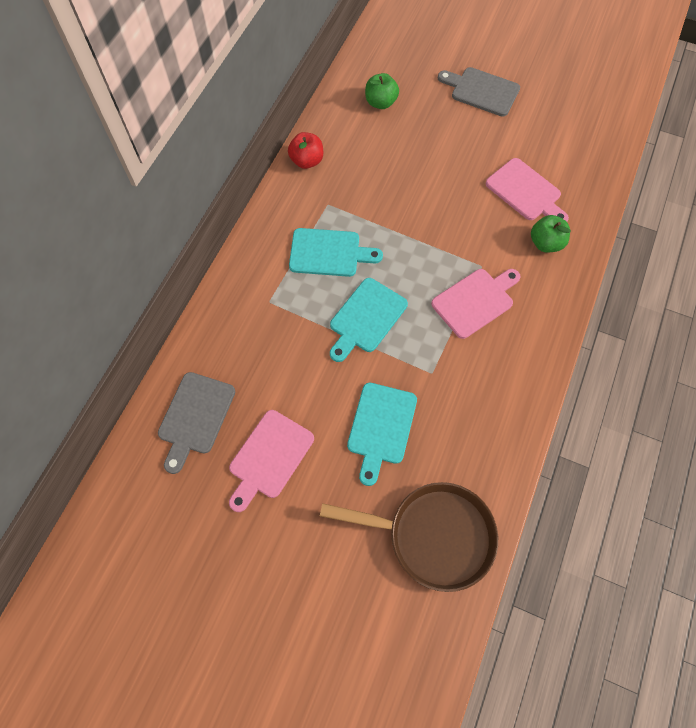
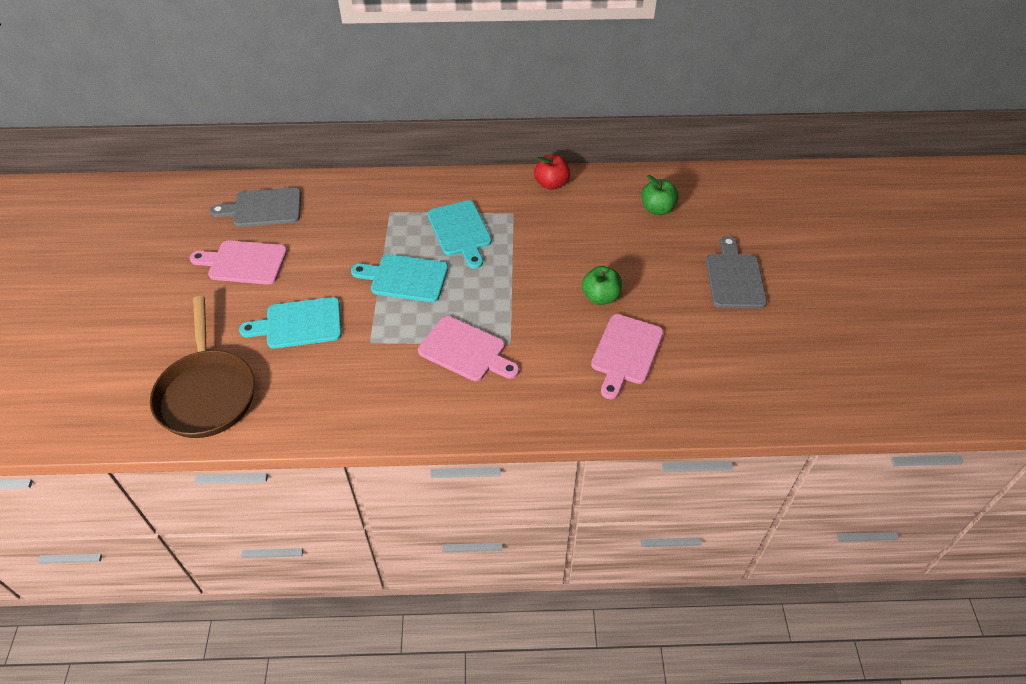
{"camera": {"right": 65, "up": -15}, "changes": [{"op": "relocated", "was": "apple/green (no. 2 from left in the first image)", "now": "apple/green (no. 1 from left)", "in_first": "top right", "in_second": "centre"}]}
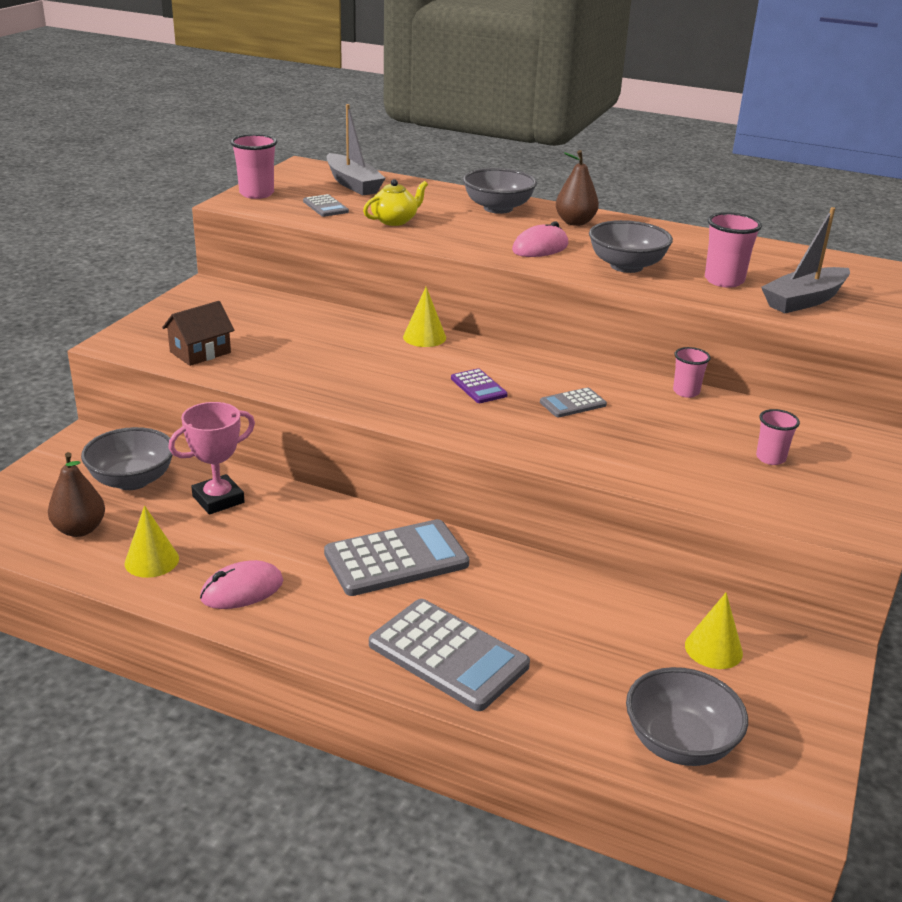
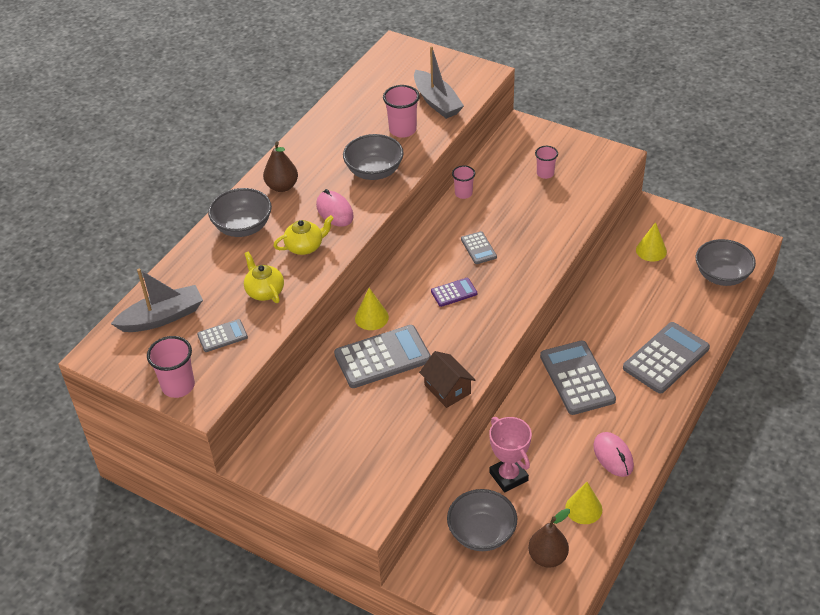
{"camera": {"right": -80, "up": 15}, "changes": [{"op": "relocated", "was": "house/brown", "in_first": "middle left", "in_second": "centre"}, {"op": "appeared", "now": "teapot/yellow (no. 2 from left)", "in_second": "centre"}, {"op": "appeared", "now": "calculator/grey (no. 2 from left)", "in_second": "centre"}]}
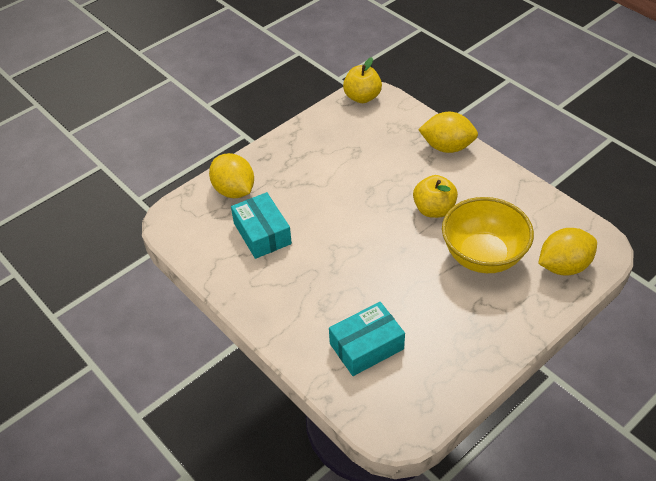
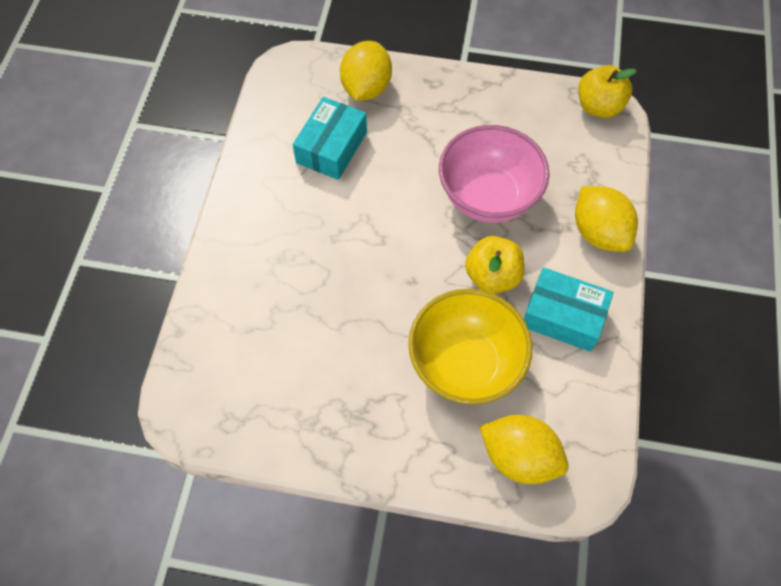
{"camera": {"right": 50, "up": 15}, "changes": [{"op": "relocated", "was": "box/turquoise (no. 2 from left)", "in_first": "bottom centre", "in_second": "middle right"}, {"op": "appeared", "now": "bowl/pink", "in_second": "top centre"}]}
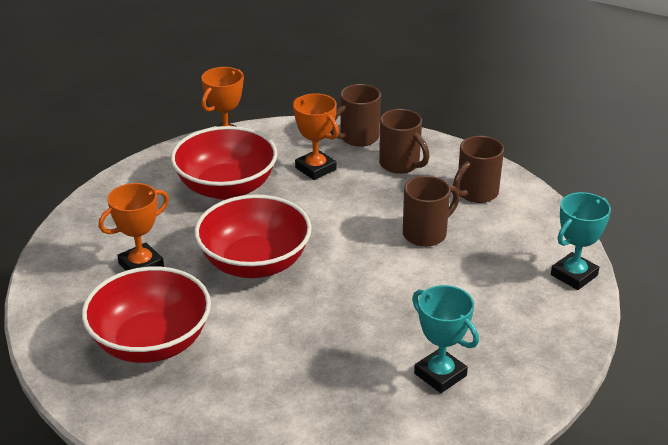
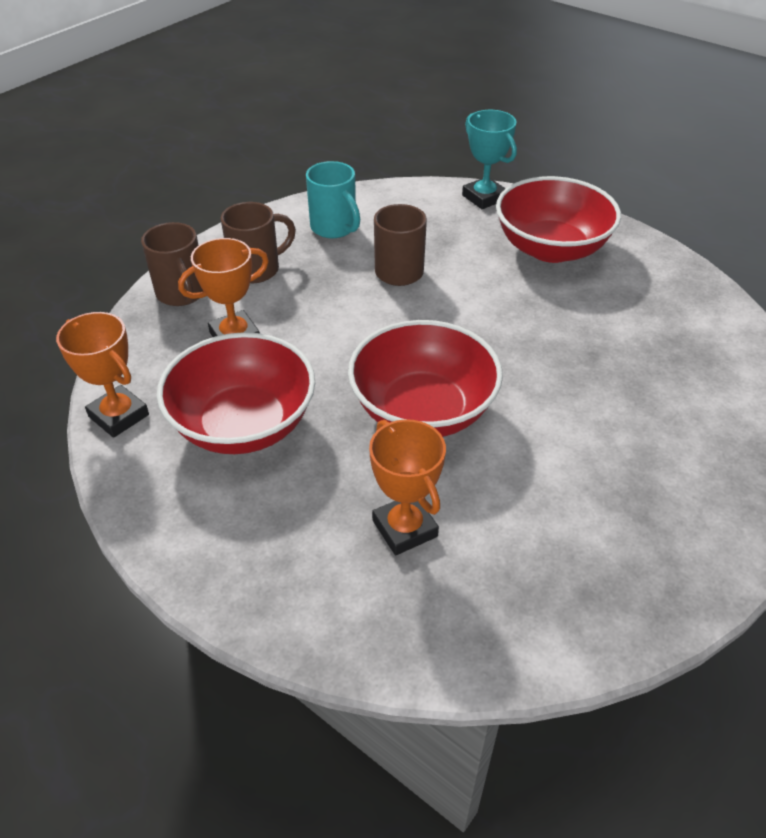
{"camera": {"right": -80, "up": 10}, "changes": [{"op": "colour", "was": "mug/brown (no. 4 from left)", "now": "mug/turquoise", "in_first": "middle right", "in_second": "top centre"}, {"op": "relocated", "was": "bowl/red (no. 1 from left in the first image)", "now": "bowl/red (no. 3 from left)", "in_first": "bottom left", "in_second": "top right"}, {"op": "missing", "was": "trophy/turquoise (no. 1 from left)", "in_first": "bottom centre"}]}
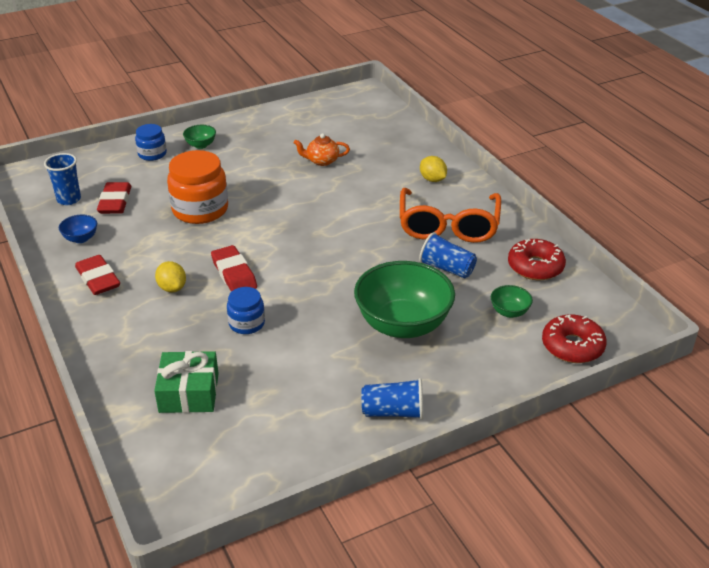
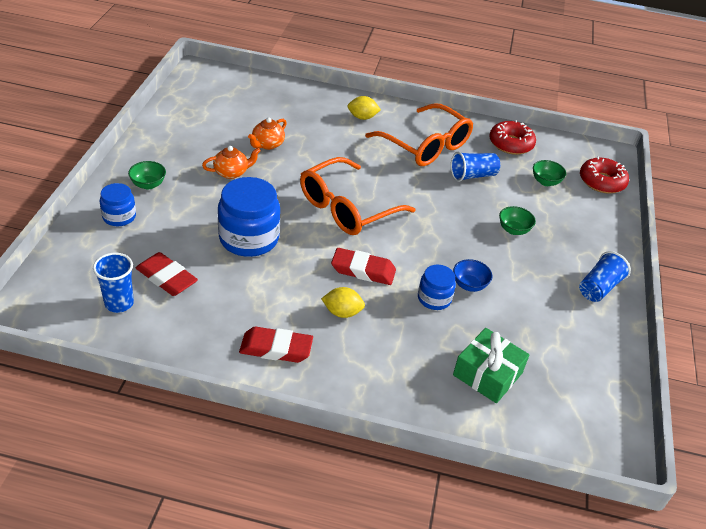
{"camera": {"right": -55, "up": 5}, "changes": [{"op": "colour", "was": "jar/orange", "now": "jar/blue (no. 2 from left)", "in_first": "top left", "in_second": "centre"}, {"op": "relocated", "was": "bowl/blue", "in_first": "middle left", "in_second": "middle right"}, {"op": "size", "was": "bowl/green (no. 2 from left)", "in_first": "centre", "in_second": "middle right", "ratio": 0.43}, {"op": "appeared", "now": "teapot/orange (no. 1 from left)", "in_second": "top left"}, {"op": "appeared", "now": "glasses/orange (no. 1 from left)", "in_second": "centre"}]}
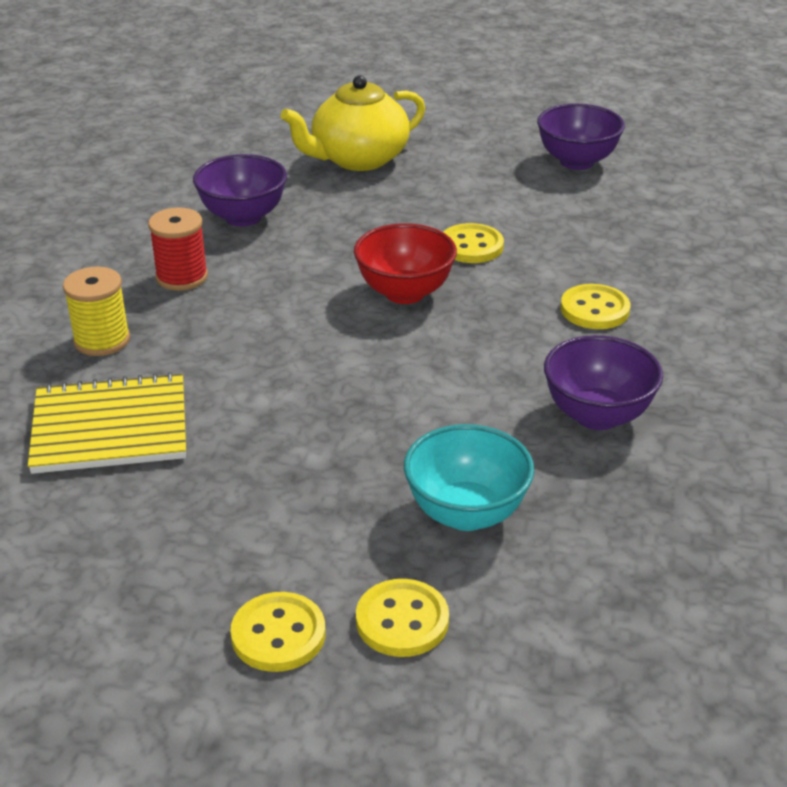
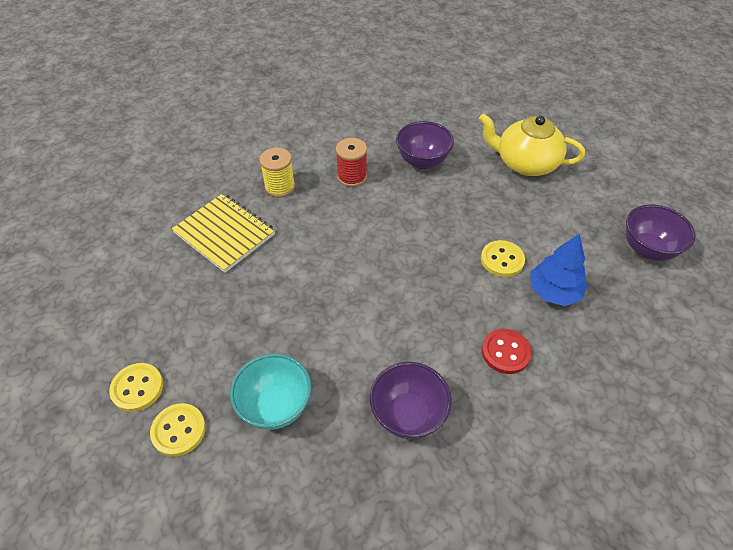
{"camera": {"right": 50, "up": 15}, "changes": [{"op": "missing", "was": "bowl/red", "in_first": "centre"}, {"op": "colour", "was": "button/yellow (no. 4 from left)", "now": "button/red", "in_first": "middle right", "in_second": "middle right"}, {"op": "appeared", "now": "tree/blue", "in_second": "middle right"}]}
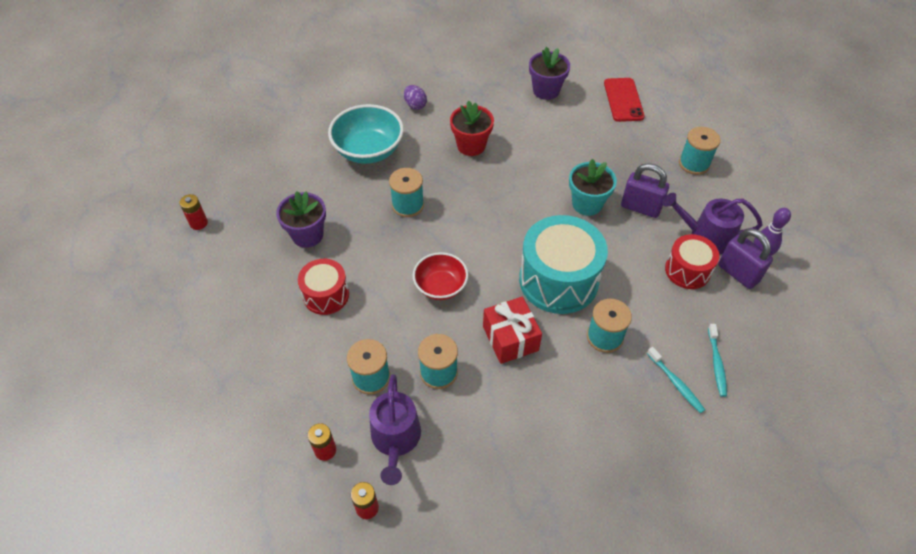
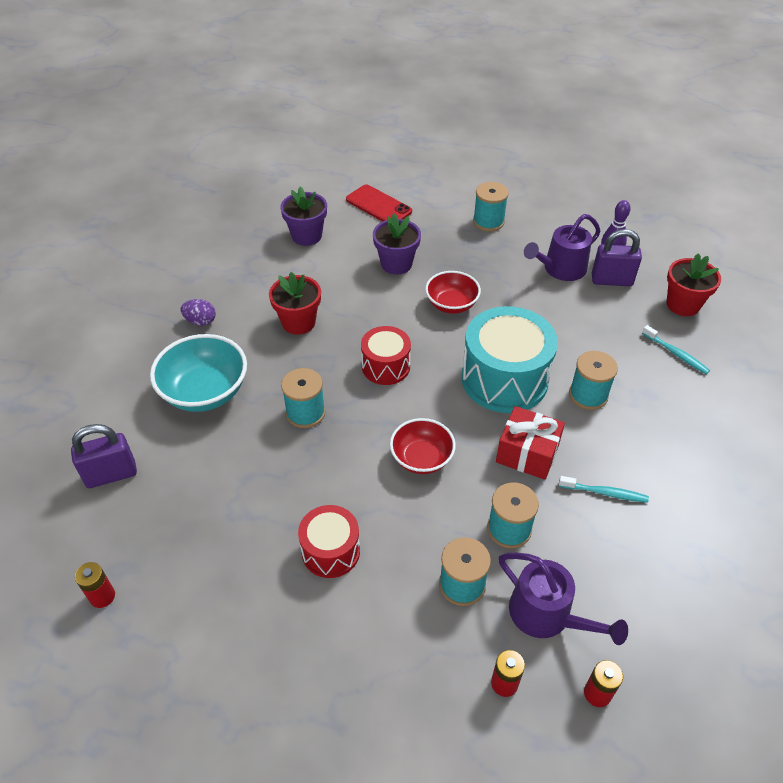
{"camera": {"right": -45, "up": -5}, "changes": [{"op": "exchanged", "was": "flower pot/turquoise", "now": "bowl/red (no. 2 from left)", "in_first": "centre", "in_second": "centre"}, {"op": "relocated", "was": "padlock/purple (no. 1 from left)", "in_first": "middle right", "in_second": "middle left"}, {"op": "relocated", "was": "flower pot/purple (no. 1 from left in the first image)", "now": "flower pot/purple (no. 2 from left)", "in_first": "middle left", "in_second": "top centre"}, {"op": "relocated", "was": "drum/red (no. 2 from left)", "in_first": "middle right", "in_second": "centre"}, {"op": "relocated", "was": "toothbrush/turquoise (no. 1 from left)", "in_first": "bottom right", "in_second": "middle right"}, {"op": "appeared", "now": "flower pot/red (no. 2 from left)", "in_second": "middle right"}]}
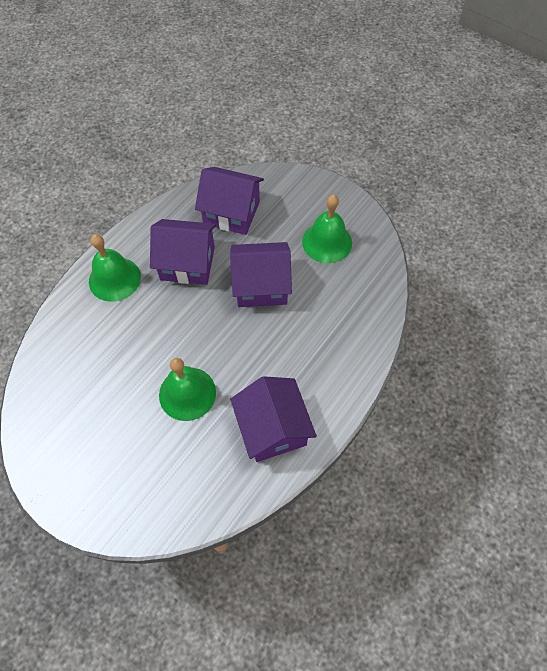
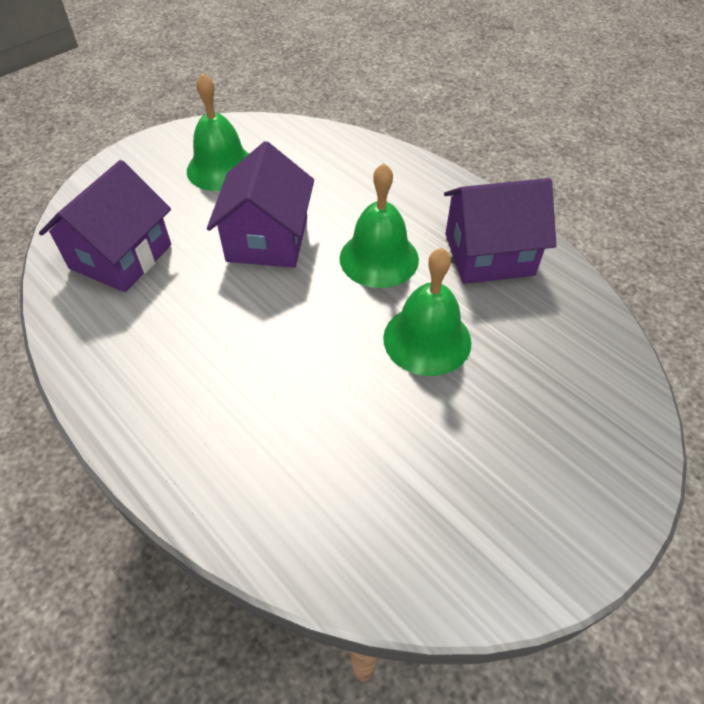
{"camera": {"right": -80, "up": -10}, "changes": [{"op": "missing", "was": "house/purple (no. 1 from left)", "in_first": "centre"}, {"op": "relocated", "was": "bell/green (no. 1 from left in the first image)", "now": "bell/green (no. 2 from left)", "in_first": "middle left", "in_second": "top centre"}]}
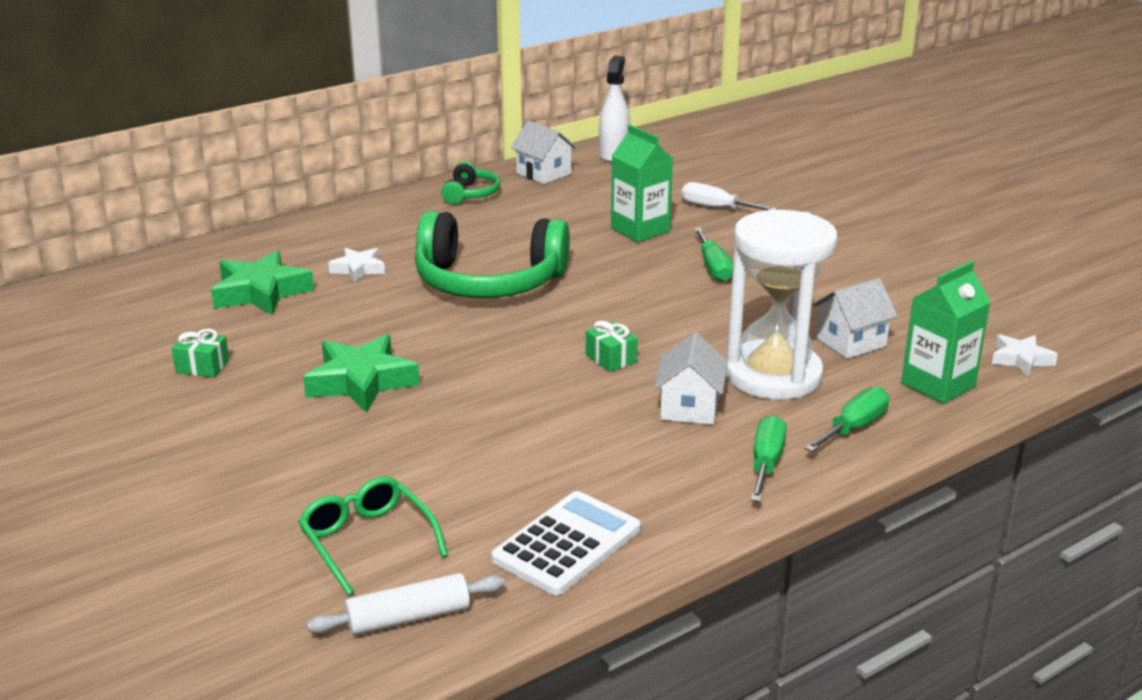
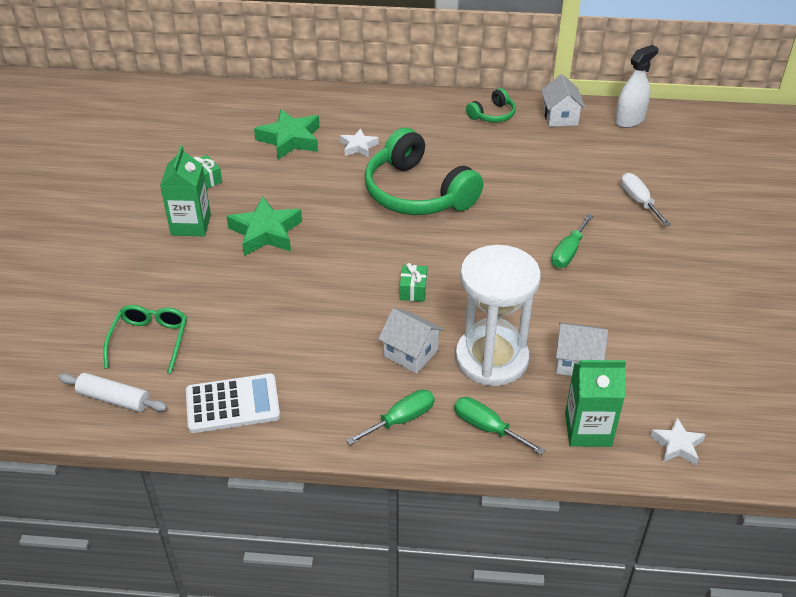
{"camera": {"right": 40, "up": 15}, "changes": [{"op": "relocated", "was": "carton/green (no. 1 from left)", "in_first": "top centre", "in_second": "top left"}, {"op": "spun", "was": "house/white (no. 2 from left in the first image)", "in_first": "centre", "in_second": "centre", "clockwise": 75}, {"op": "spun", "was": "screwdriver/green (no. 3 from left in the first image)", "in_first": "middle right", "in_second": "bottom centre", "clockwise": -135}]}
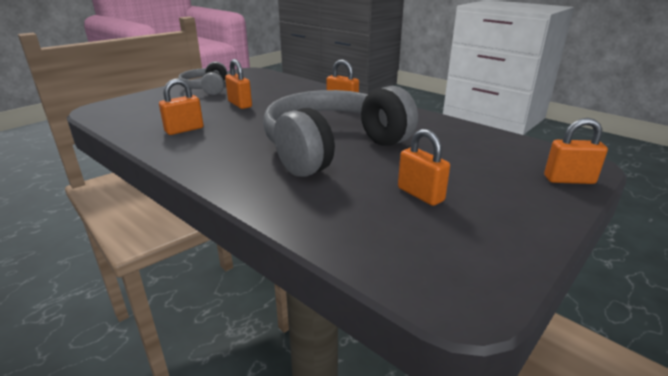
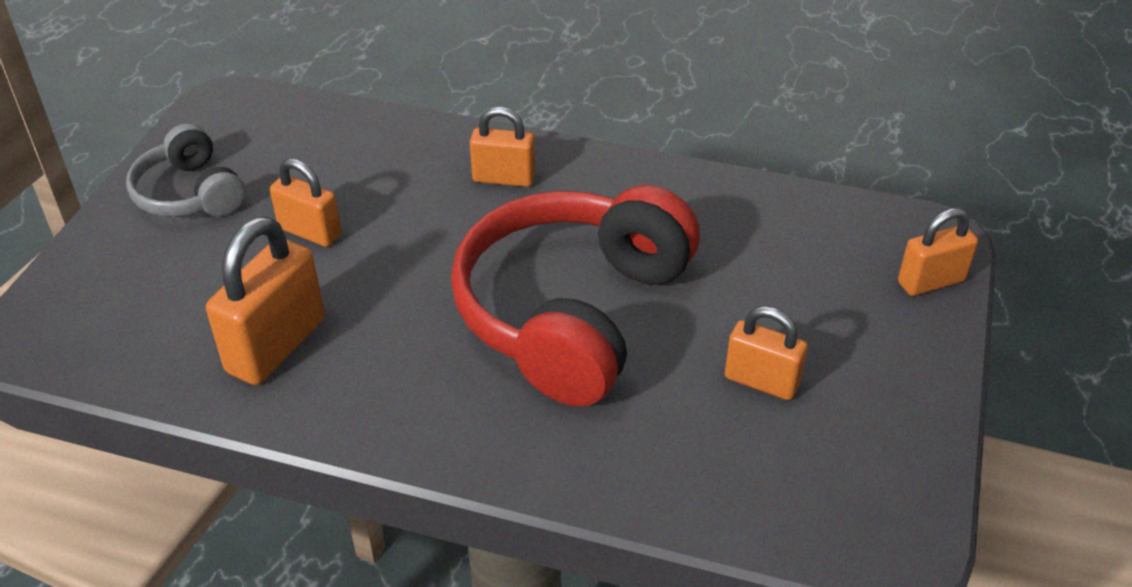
{"camera": {"right": -25, "up": 15}, "changes": [{"op": "size", "was": "padlock/orange (no. 1 from left)", "in_first": "top left", "in_second": "middle left", "ratio": 1.6}, {"op": "colour", "was": "headphones/grey (no. 2 from left)", "now": "headphones/red", "in_first": "centre", "in_second": "centre"}]}
